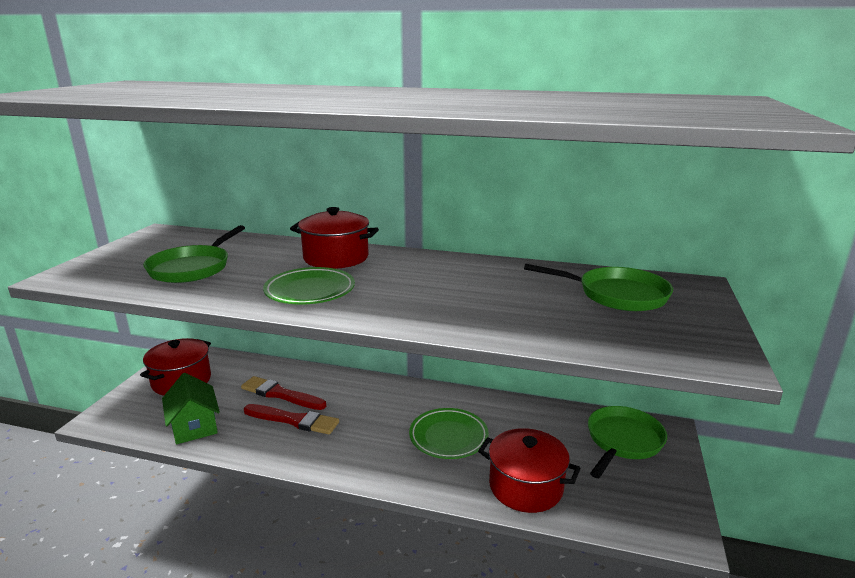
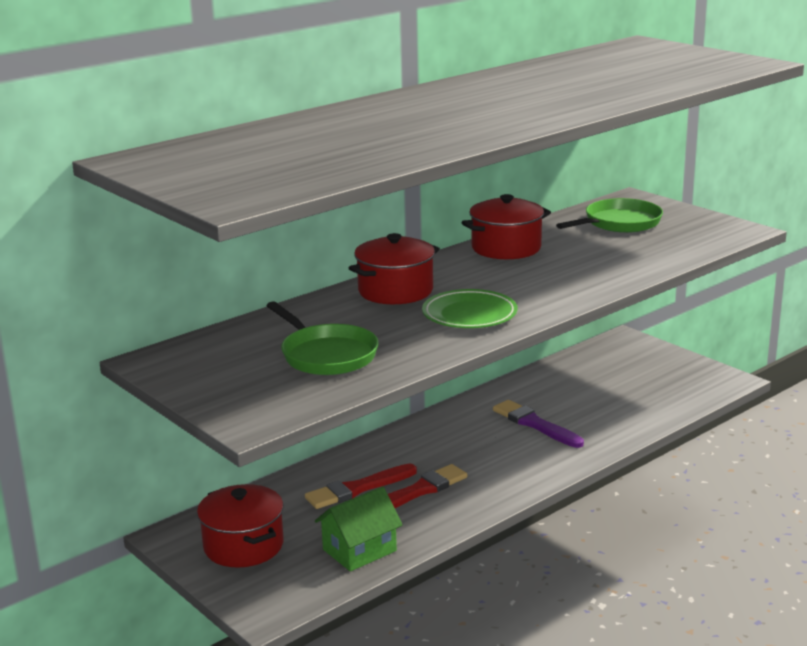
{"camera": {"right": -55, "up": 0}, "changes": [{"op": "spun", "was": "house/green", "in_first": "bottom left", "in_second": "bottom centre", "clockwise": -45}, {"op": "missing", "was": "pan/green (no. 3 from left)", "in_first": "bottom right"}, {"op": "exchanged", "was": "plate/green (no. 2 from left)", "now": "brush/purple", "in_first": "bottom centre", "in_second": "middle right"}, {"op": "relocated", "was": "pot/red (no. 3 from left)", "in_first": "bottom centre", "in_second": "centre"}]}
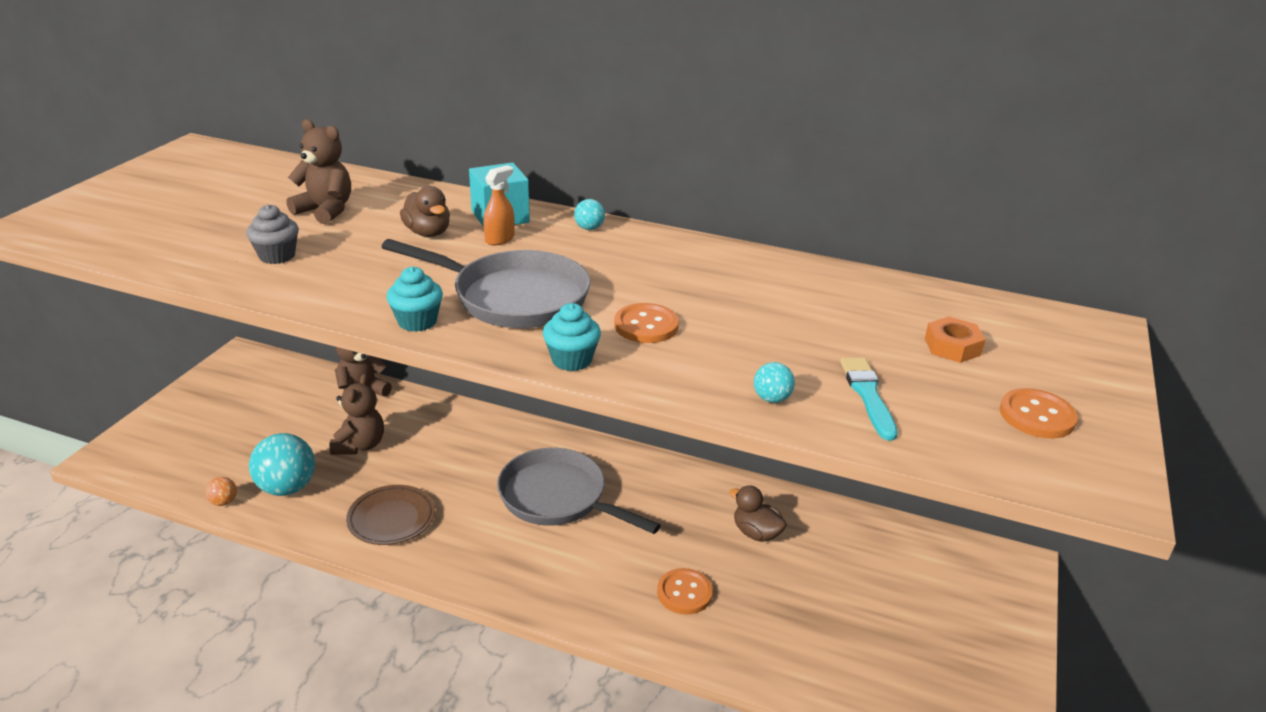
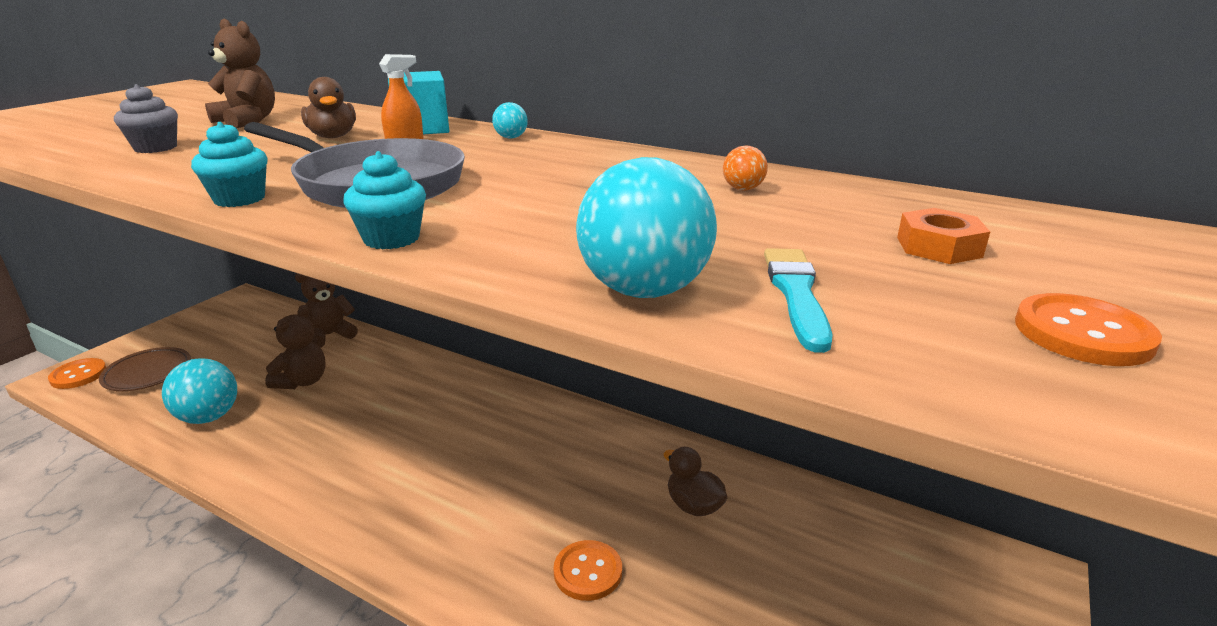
{"camera": {"right": 10, "up": -5}, "changes": [{"op": "relocated", "was": "button/orange (no. 1 from left)", "in_first": "centre", "in_second": "middle left"}, {"op": "size", "was": "ball/turquoise (no. 3 from left)", "in_first": "centre", "in_second": "centre", "ratio": 2.18}, {"op": "missing", "was": "pan/grey (no. 2 from left)", "in_first": "bottom centre"}, {"op": "relocated", "was": "ball/orange", "in_first": "bottom left", "in_second": "top centre"}, {"op": "relocated", "was": "plate/brown", "in_first": "bottom left", "in_second": "middle left"}]}
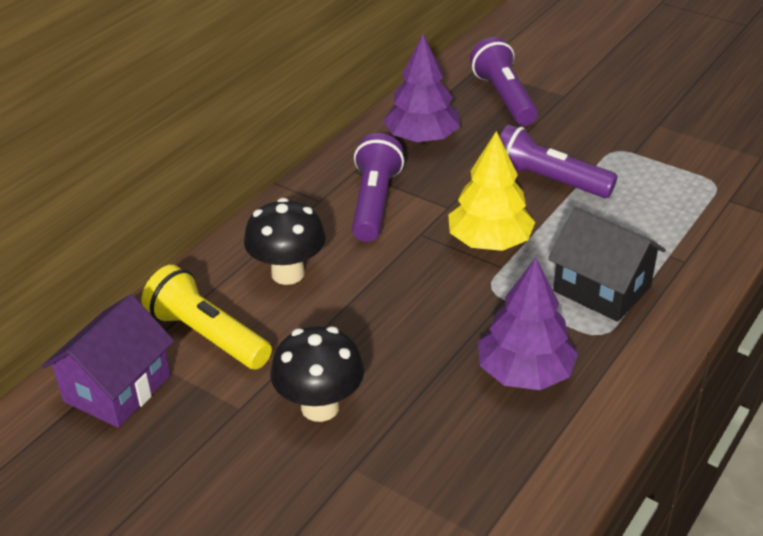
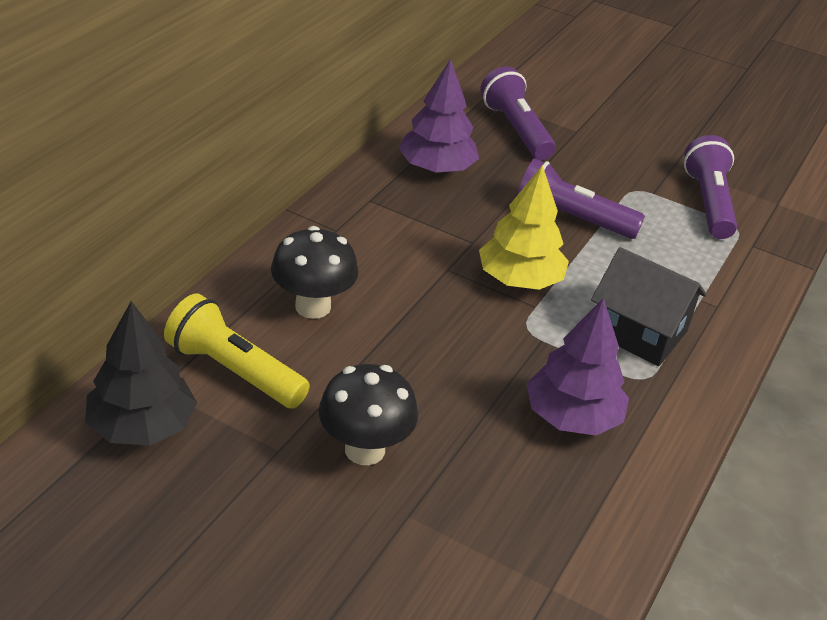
{"camera": {"right": -10, "up": 0}, "changes": [{"op": "relocated", "was": "flashlight/purple (no. 1 from left in the first image)", "now": "flashlight/purple (no. 3 from left)", "in_first": "centre", "in_second": "top right"}, {"op": "exchanged", "was": "house/purple", "now": "tree/black", "in_first": "bottom left", "in_second": "middle left"}]}
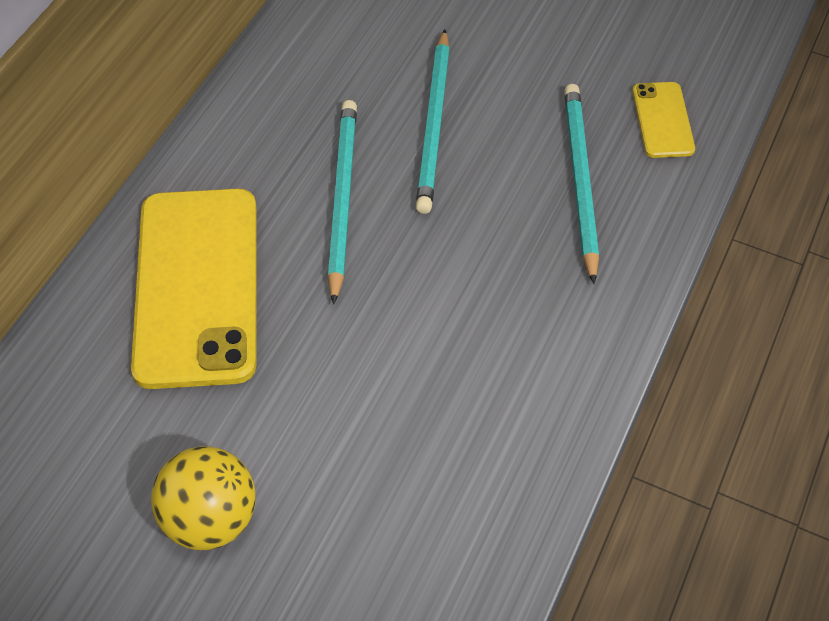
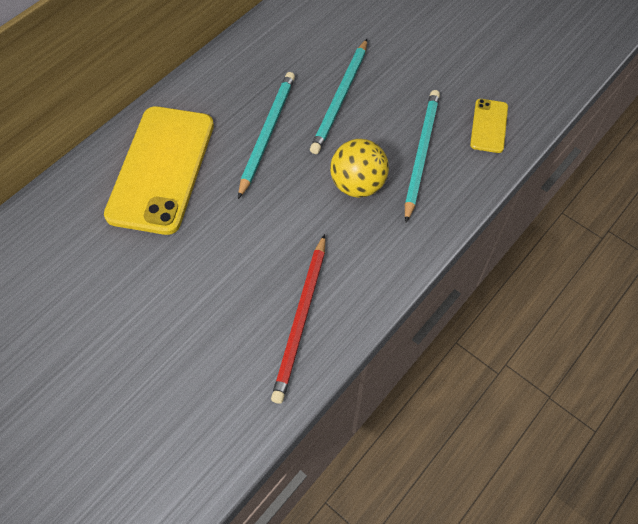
{"camera": {"right": 15, "up": 5}, "changes": [{"op": "relocated", "was": "ball/yellow", "in_first": "bottom left", "in_second": "top centre"}, {"op": "appeared", "now": "pencil/red", "in_second": "centre"}]}
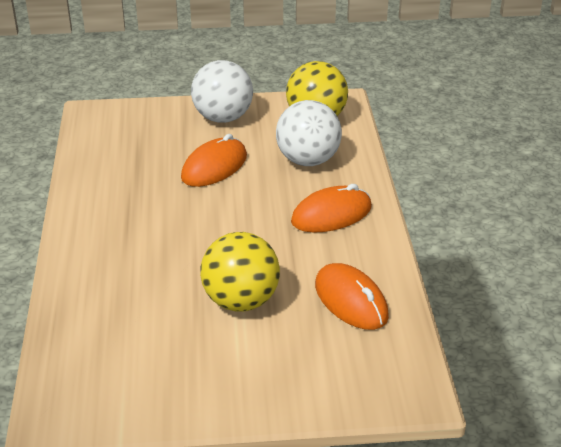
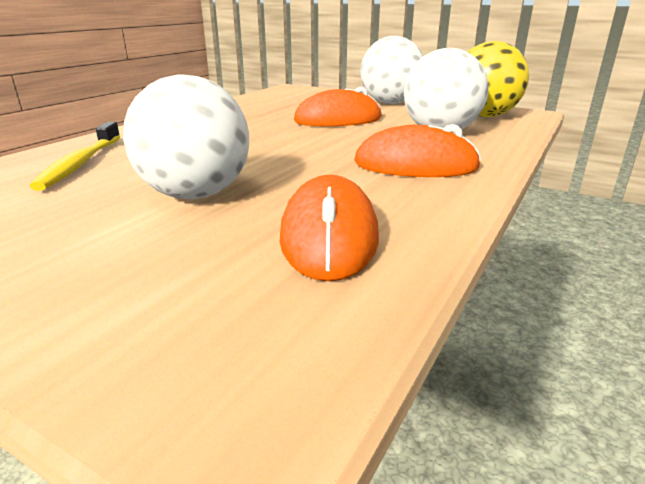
{"camera": {"right": 35, "up": -10}, "changes": [{"op": "colour", "was": "ball/yellow (no. 1 from left)", "now": "ball/white (no. 1 from left)", "in_first": "centre", "in_second": "top left"}, {"op": "appeared", "now": "toothbrush/yellow", "in_second": "top left"}]}
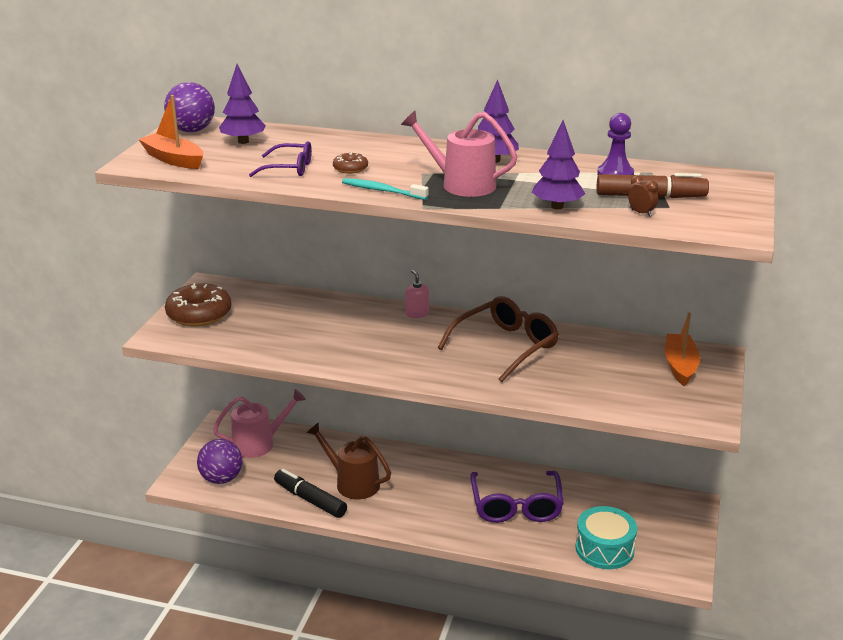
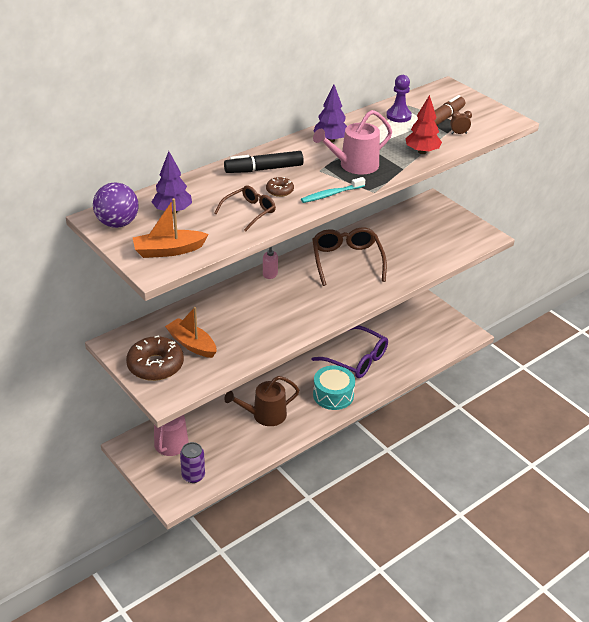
{"camera": {"right": -55, "up": 10}, "changes": [{"op": "colour", "was": "tree/purple (no. 3 from left)", "now": "tree/red", "in_first": "top centre", "in_second": "top right"}, {"op": "colour", "was": "glasses/purple (no. 1 from left)", "now": "glasses/brown (no. 1 from left)", "in_first": "top left", "in_second": "centre"}, {"op": "relocated", "was": "boat/orange (no. 2 from left)", "in_first": "middle right", "in_second": "middle left"}, {"op": "exchanged", "was": "ball/purple (no. 2 from left)", "now": "can/purple", "in_first": "bottom left", "in_second": "bottom left"}, {"op": "relocated", "was": "marker/black", "in_first": "bottom centre", "in_second": "top centre"}, {"op": "relocated", "was": "drum/turquoise", "in_first": "bottom right", "in_second": "centre"}]}
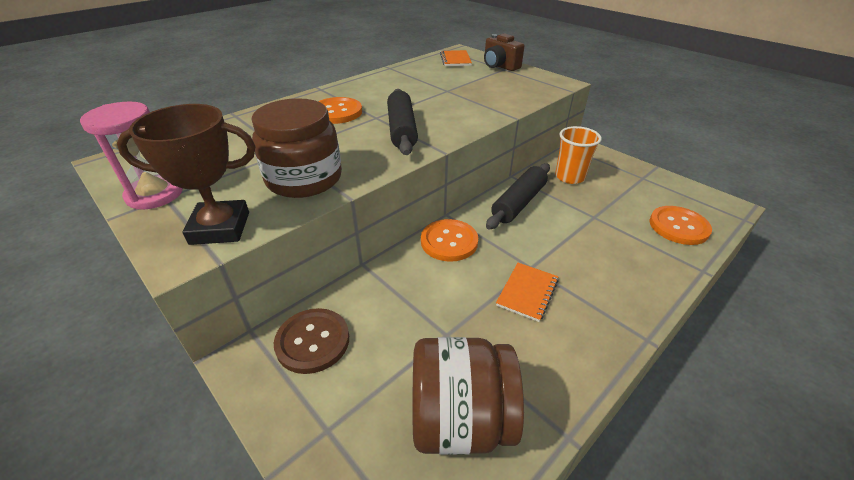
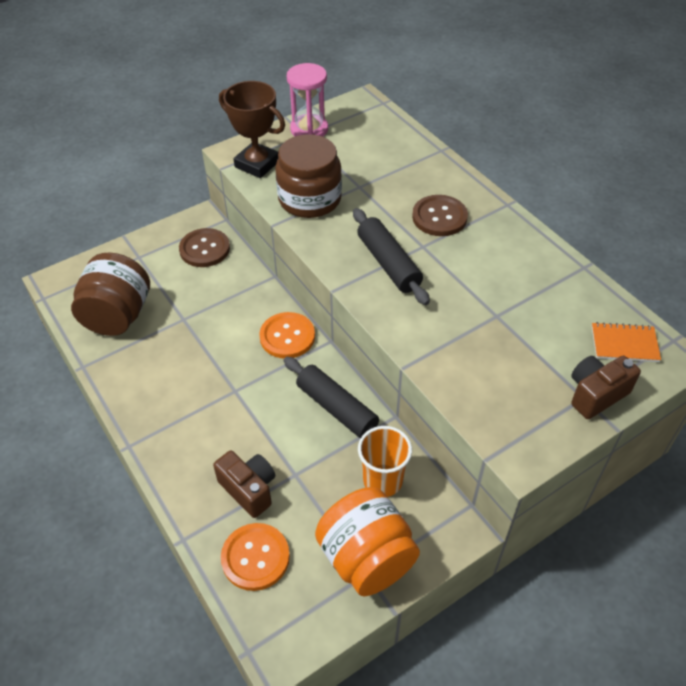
{"camera": {"right": 100, "up": 10}, "changes": [{"op": "spun", "was": "rolling pin/black (no. 1 from left in the first image)", "in_first": "top centre", "in_second": "centre", "clockwise": 60}, {"op": "colour", "was": "button/orange (no. 1 from left)", "now": "button/brown (no. 2 from left)", "in_first": "top centre", "in_second": "top centre"}, {"op": "spun", "was": "trophy/brown", "in_first": "middle left", "in_second": "top centre", "clockwise": -60}, {"op": "missing", "was": "notebook/orange (no. 2 from left)", "in_first": "centre"}, {"op": "appeared", "now": "camera/brown (no. 1 from left)", "in_second": "bottom centre"}, {"op": "appeared", "now": "jar/orange", "in_second": "bottom centre"}]}
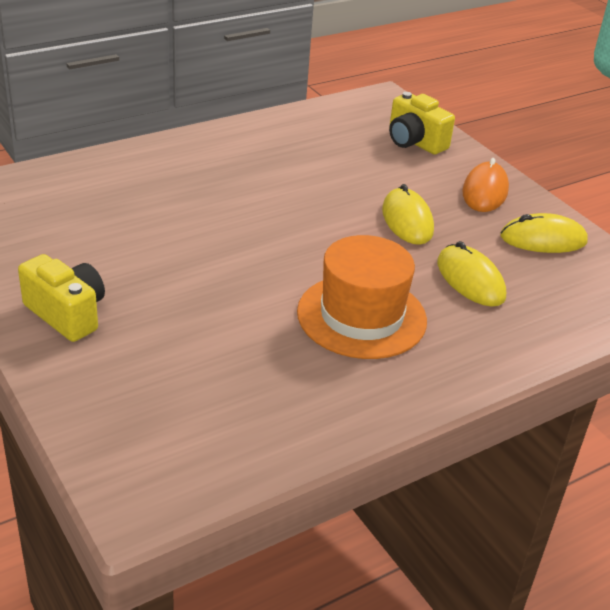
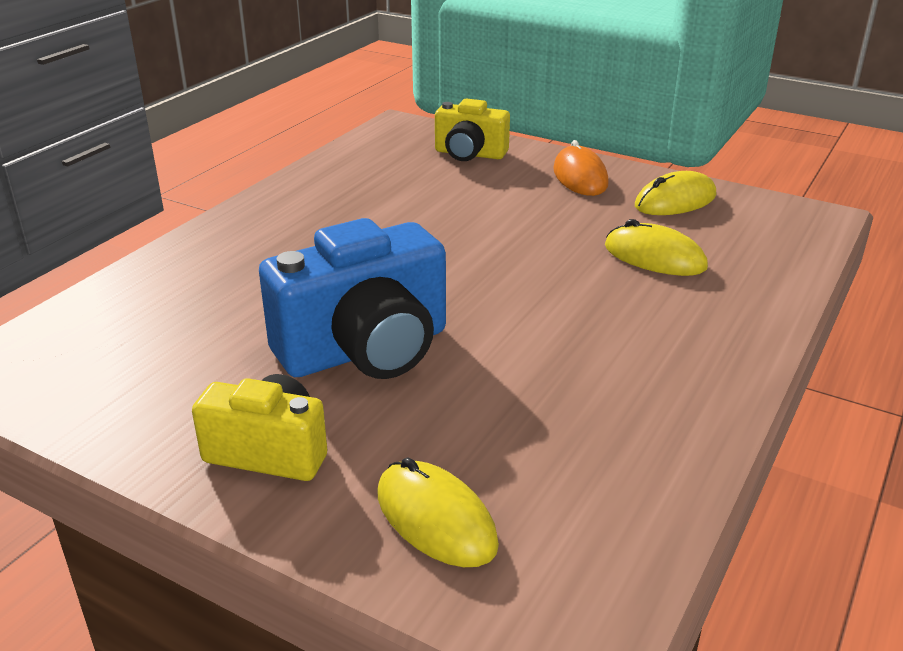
{"camera": {"right": -25, "up": -5}, "changes": [{"op": "relocated", "was": "mouse/yellow (no. 1 from left)", "in_first": "middle right", "in_second": "bottom centre"}, {"op": "missing", "was": "hat/orange", "in_first": "centre"}, {"op": "appeared", "now": "camera/blue", "in_second": "centre"}]}
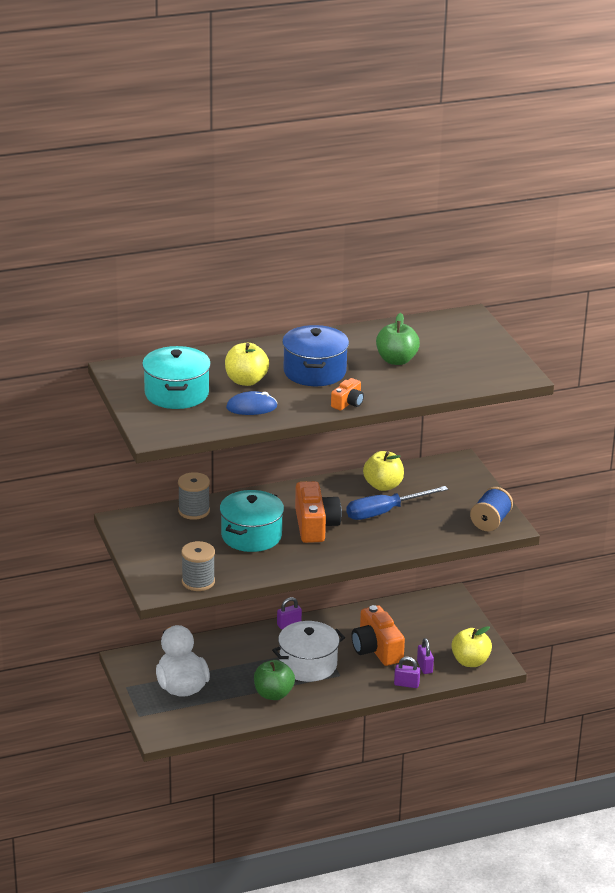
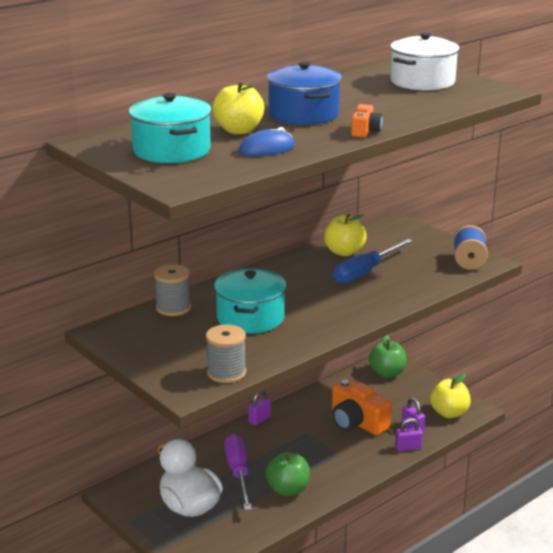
{"camera": {"right": -20, "up": -5}, "changes": [{"op": "relocated", "was": "apple/green (no. 2 from left)", "in_first": "centre", "in_second": "middle right"}, {"op": "missing", "was": "camera/orange (no. 1 from left)", "in_first": "centre"}, {"op": "relocated", "was": "pot/white", "in_first": "bottom centre", "in_second": "top right"}, {"op": "appeared", "now": "screwdriver/purple", "in_second": "bottom centre"}]}
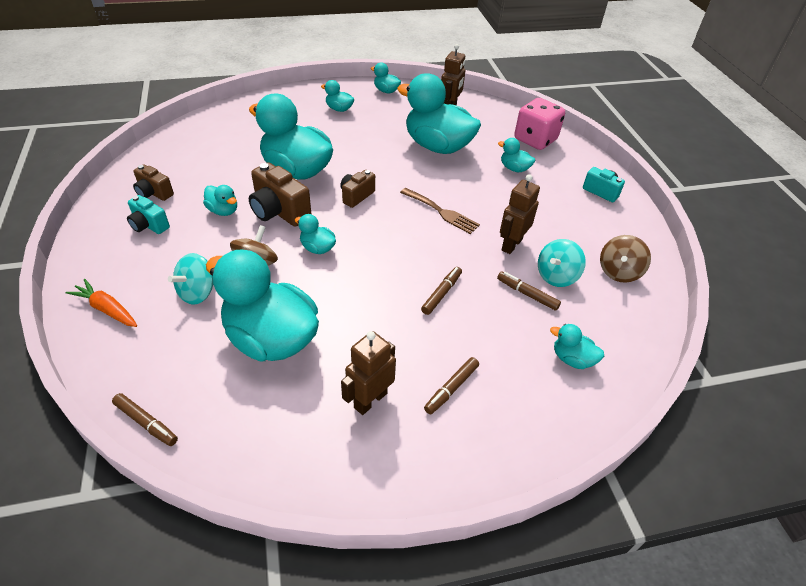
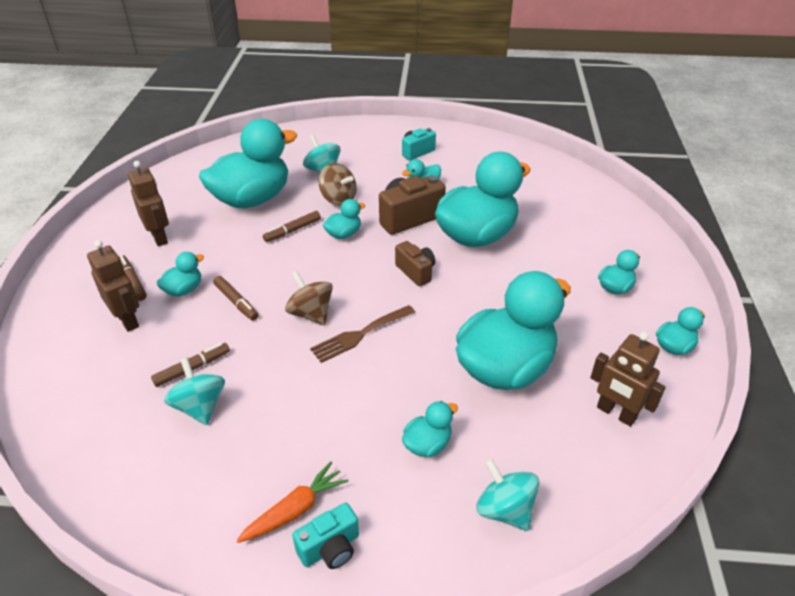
{"camera": {"right": 110, "up": -5}, "changes": [{"op": "exchanged", "was": "dice/pink", "now": "spinning top/turquoise (no. 3 from left)", "in_first": "top right", "in_second": "bottom centre"}, {"op": "missing", "was": "camera/brown (no. 1 from left)", "in_first": "top left"}, {"op": "relocated", "was": "robot/brown (no. 3 from left in the first image)", "now": "robot/brown (no. 1 from left)", "in_first": "centre", "in_second": "middle left"}, {"op": "relocated", "was": "spinning top/brown (no. 2 from left in the first image)", "now": "spinning top/brown (no. 1 from left)", "in_first": "middle right", "in_second": "centre"}, {"op": "relocated", "was": "carrot/orange", "in_first": "middle left", "in_second": "bottom centre"}, {"op": "relocated", "was": "duck/turquoise (no. 9 from left in the first image)", "now": "duck/turquoise (no. 1 from left)", "in_first": "middle right", "in_second": "middle left"}, {"op": "relocated", "was": "marker/brown (no. 1 from left in the first image)", "now": "marker/brown (no. 4 from left)", "in_first": "bottom left", "in_second": "centre"}]}
